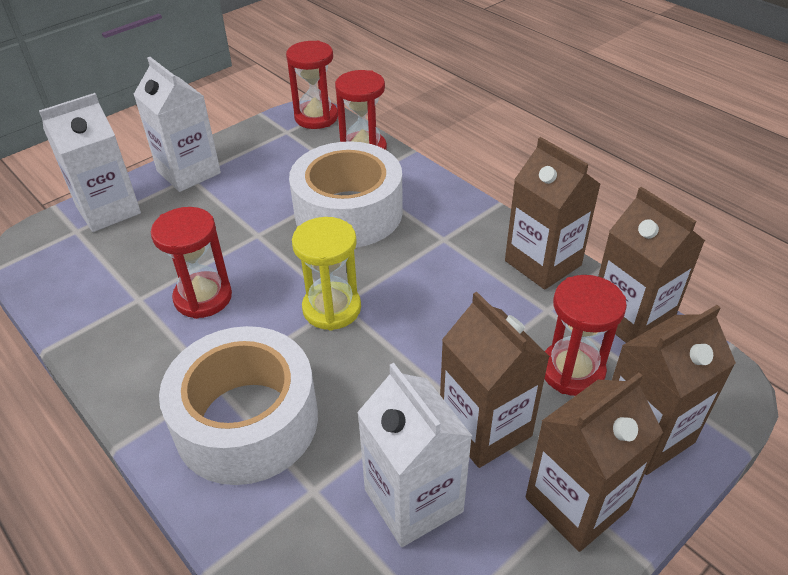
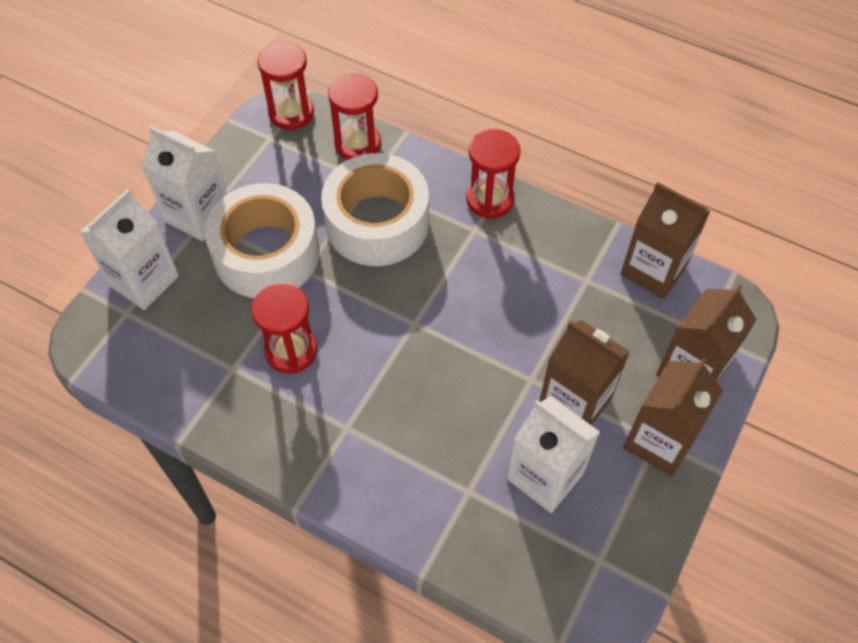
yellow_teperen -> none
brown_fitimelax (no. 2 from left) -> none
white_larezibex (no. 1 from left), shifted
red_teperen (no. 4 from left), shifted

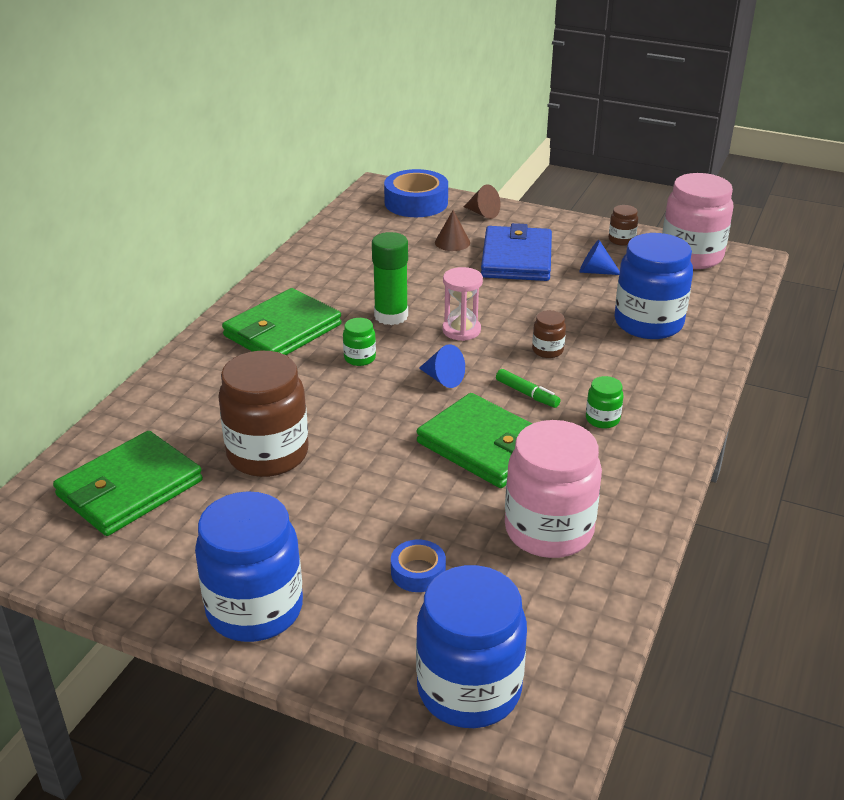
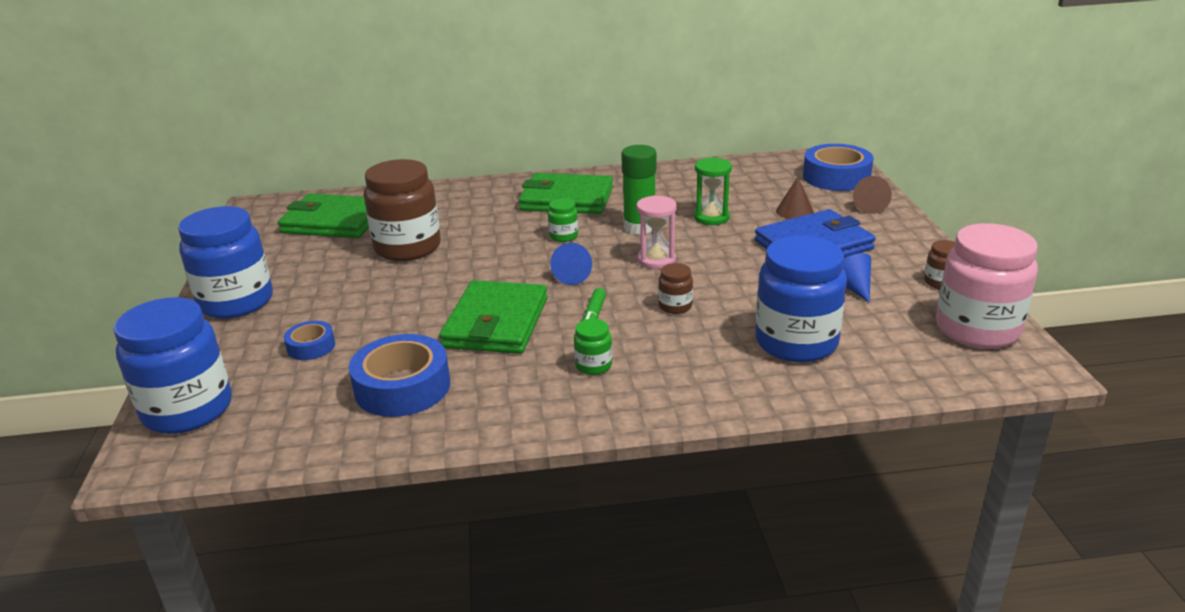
none -> green_teperen
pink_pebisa (no. 1 from left) -> blue_larezibex (no. 2 from left)

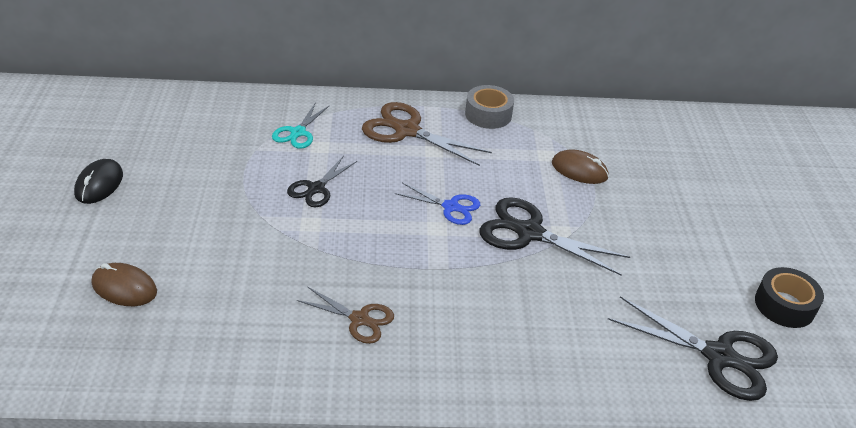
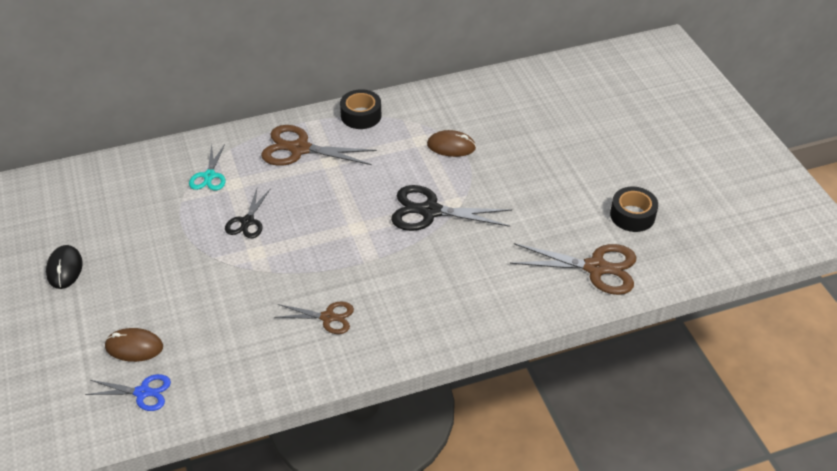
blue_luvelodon, shifted
grey_larezibex -> black_larezibex (no. 1 from left)
black_luvelodon (no. 3 from left) -> brown_luvelodon (no. 3 from left)

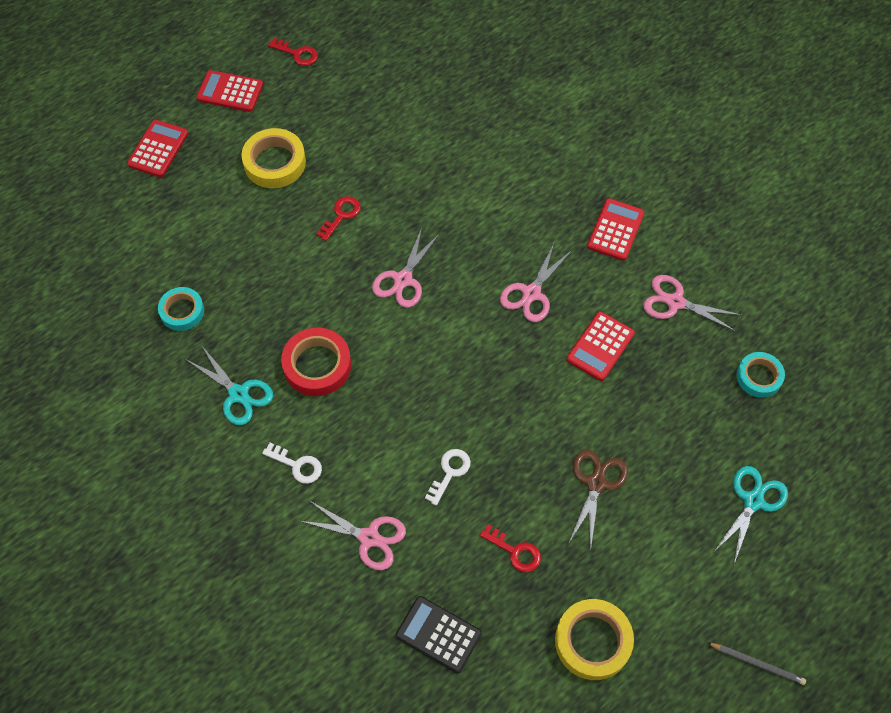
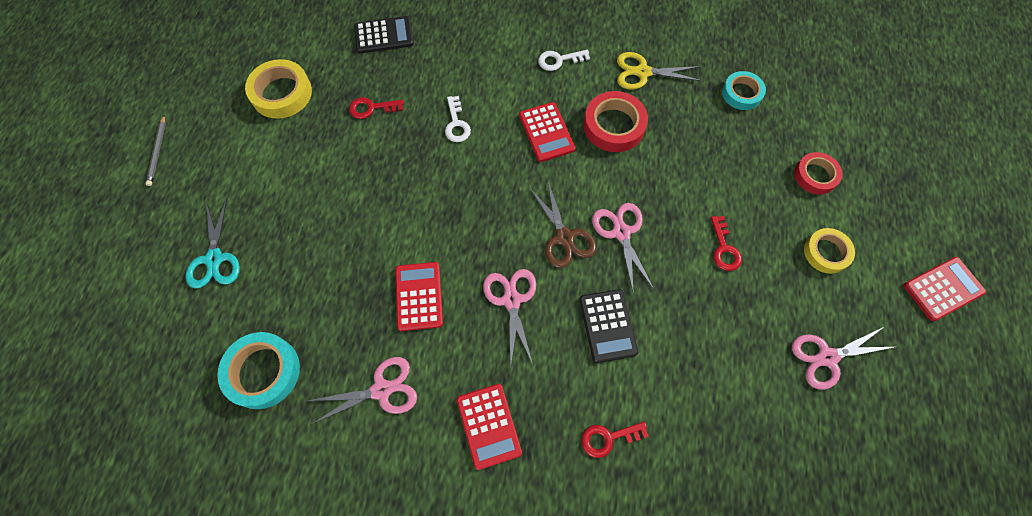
none -> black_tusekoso (no. 2 from left)
none -> red_larezibex (no. 2 from left)
red_tusekoso (no. 1 from left in the first image) -> red_tusekoso (no. 3 from left), shifted
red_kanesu (no. 1 from left in the first image) -> red_kanesu (no. 2 from left), shifted
pink_luvelodon (no. 1 from left in the first image) -> pink_luvelodon (no. 4 from left), shifted
brown_luvelodon, shifted
turquoise_luvelodon (no. 1 from left) -> yellow_luvelodon
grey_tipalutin, 75 degrees counterclockwise
yellow_larezibex (no. 1 from left in the first image) -> yellow_larezibex (no. 2 from left), x0.66
turquoise_larezibex (no. 2 from left in the first image) -> turquoise_larezibex (no. 1 from left), x1.51

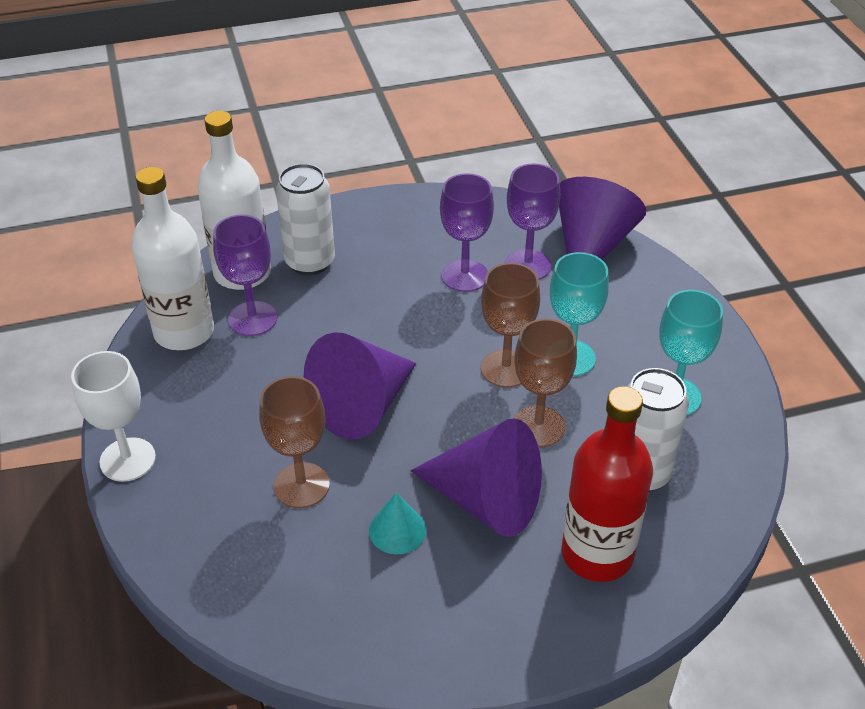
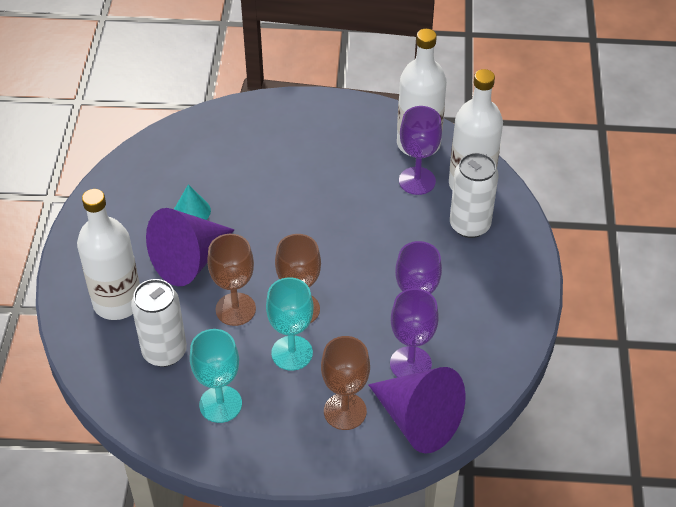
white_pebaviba -> none
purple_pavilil (no. 1 from left) -> none
brown_pebaviba (no. 1 from left in the first image) -> brown_pebaviba (no. 3 from left), shifted
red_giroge -> white_giroge (no. 1 from left)

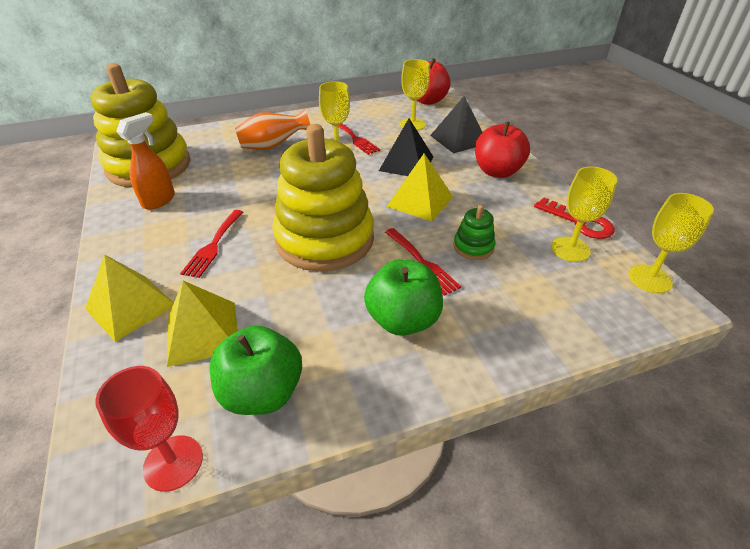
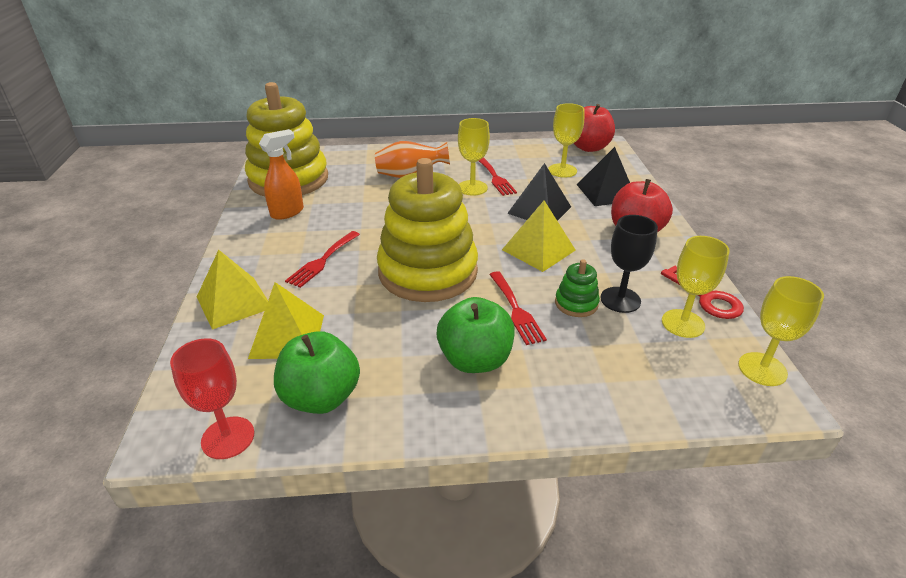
none -> black_pebaviba

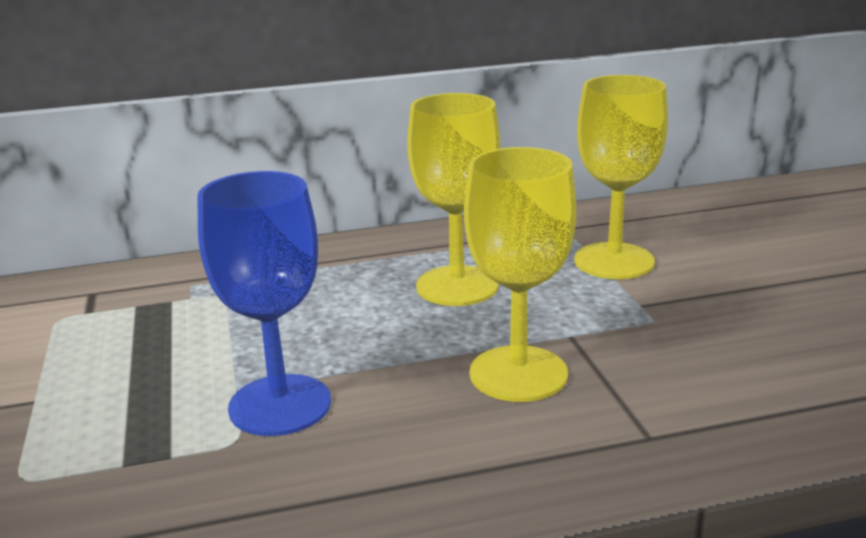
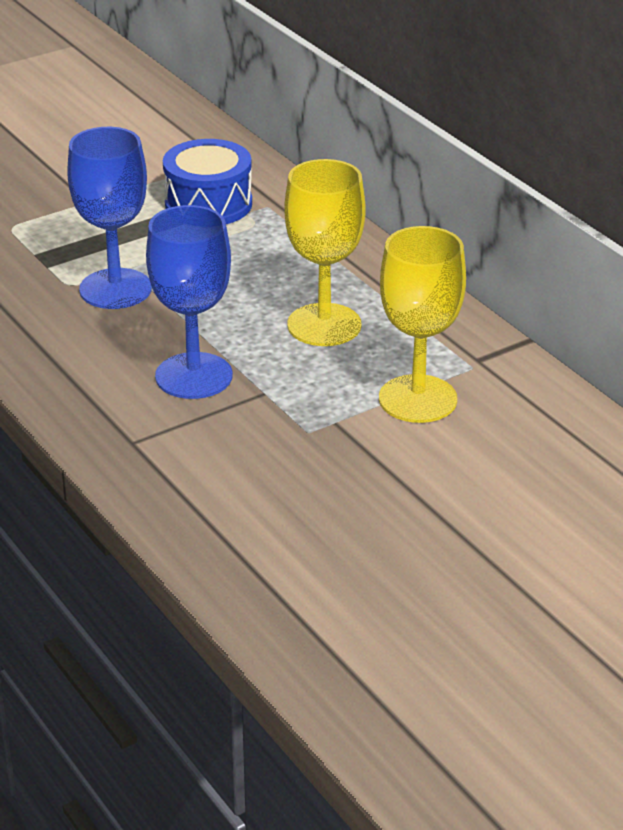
none -> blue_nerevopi
yellow_pebaviba (no. 2 from left) -> blue_pebaviba (no. 2 from left)

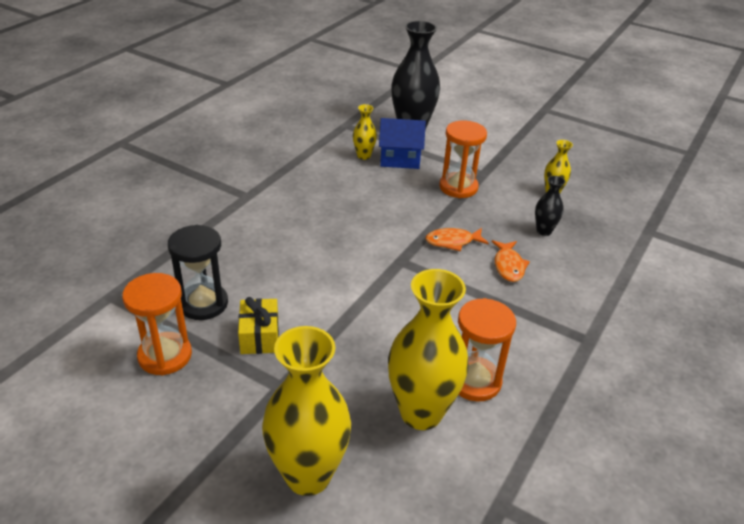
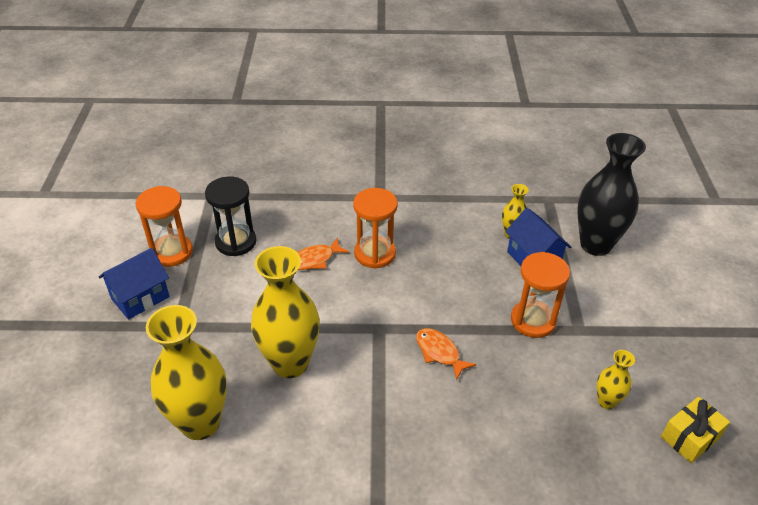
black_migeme (no. 2 from left) -> none
none -> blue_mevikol (no. 1 from left)
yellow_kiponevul, shifted
yellow_migeme (no. 1 from left in the first image) -> yellow_migeme (no. 2 from left), shifted
orange_teperen (no. 3 from left in the first image) -> orange_teperen (no. 2 from left), shifted
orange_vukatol (no. 2 from left in the first image) -> orange_vukatol (no. 1 from left), shifted

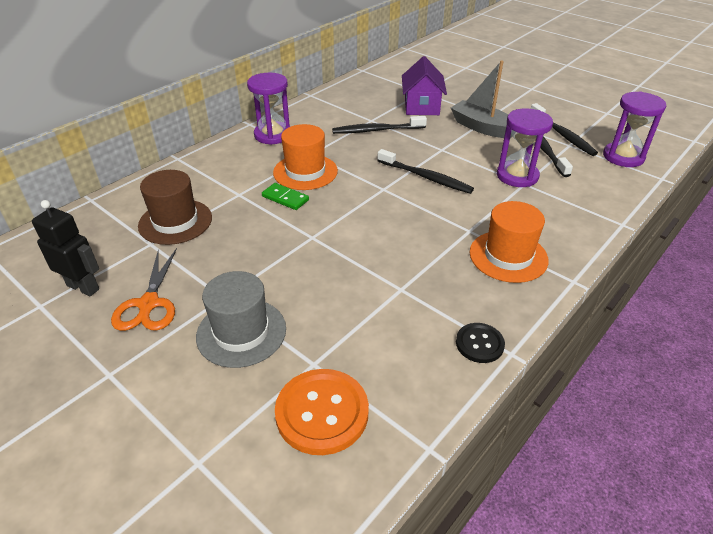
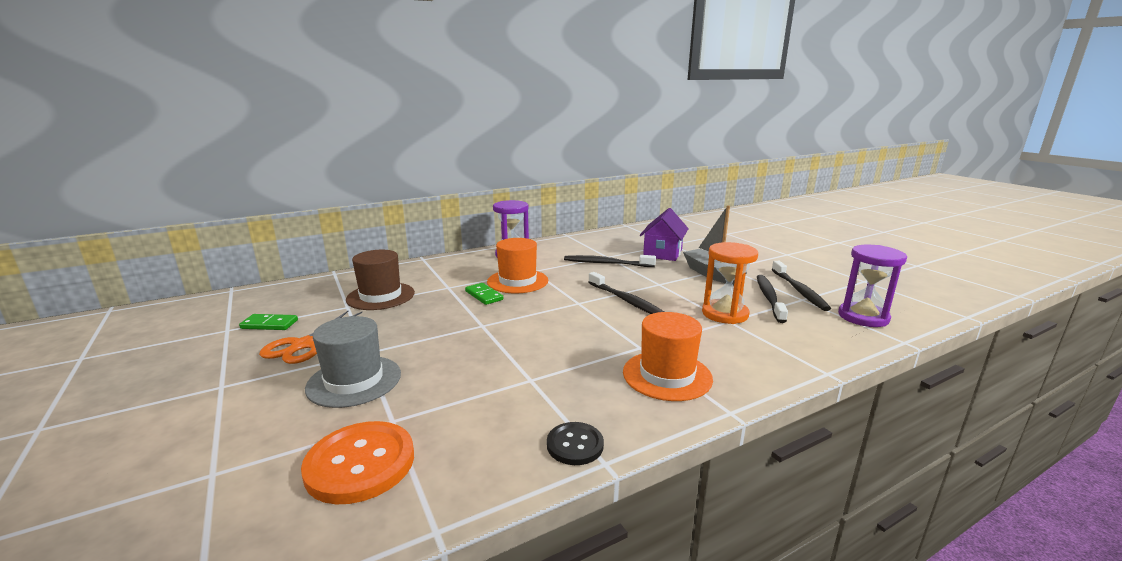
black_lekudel -> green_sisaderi (no. 1 from left)
purple_teperen (no. 2 from left) -> orange_teperen

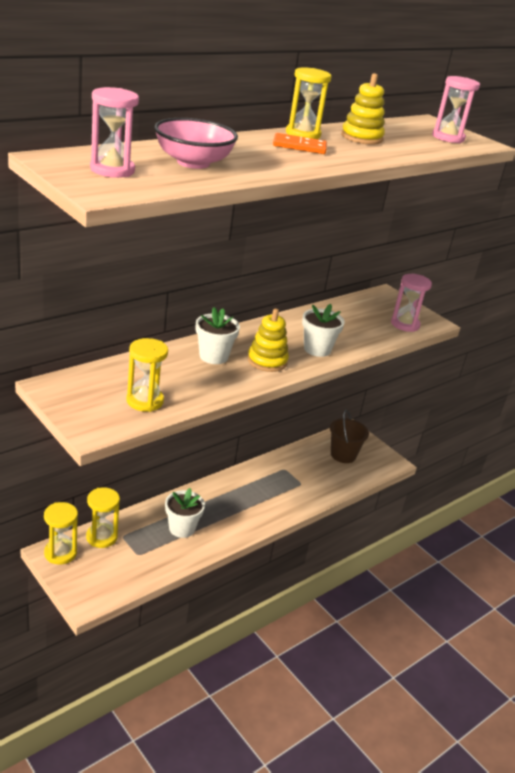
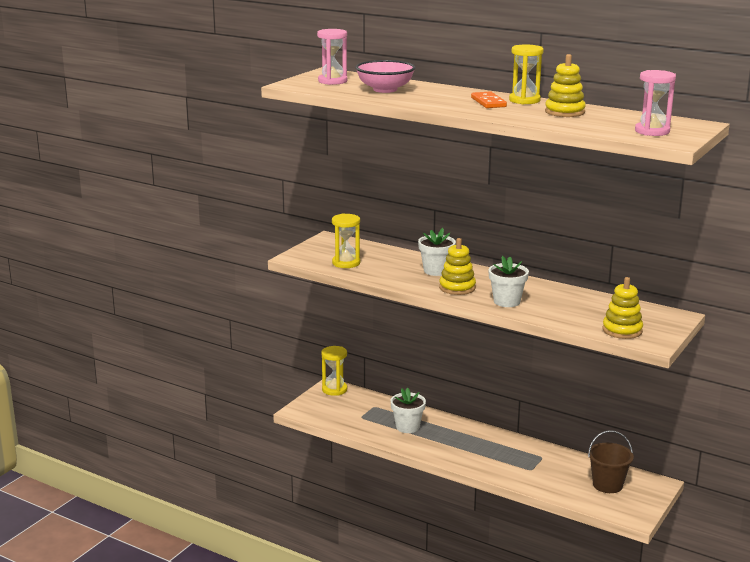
yellow_teperen (no. 2 from left) -> none
pink_teperen (no. 2 from left) -> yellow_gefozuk (no. 3 from left)

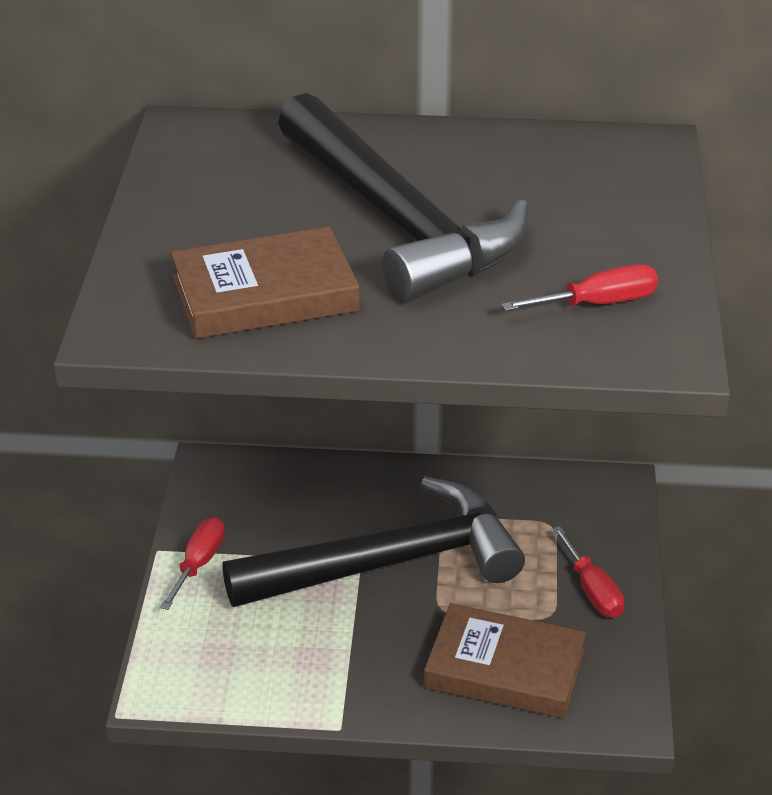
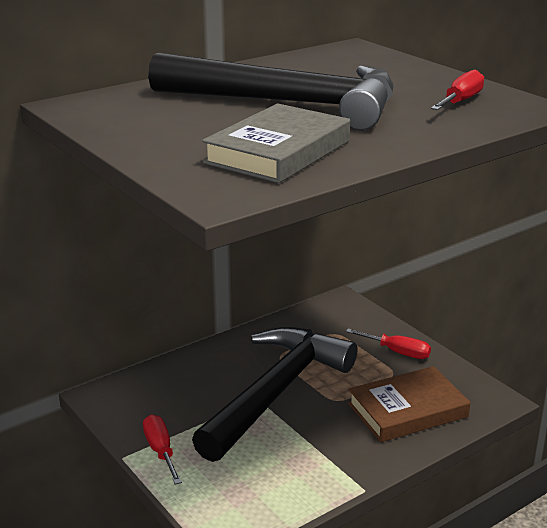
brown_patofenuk (no. 1 from left) -> grey_patofenuk

